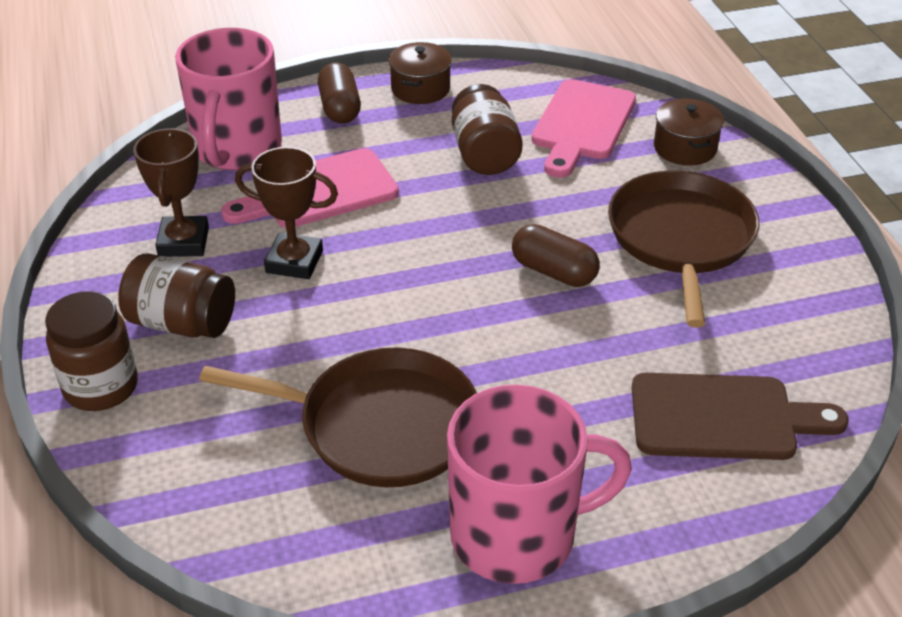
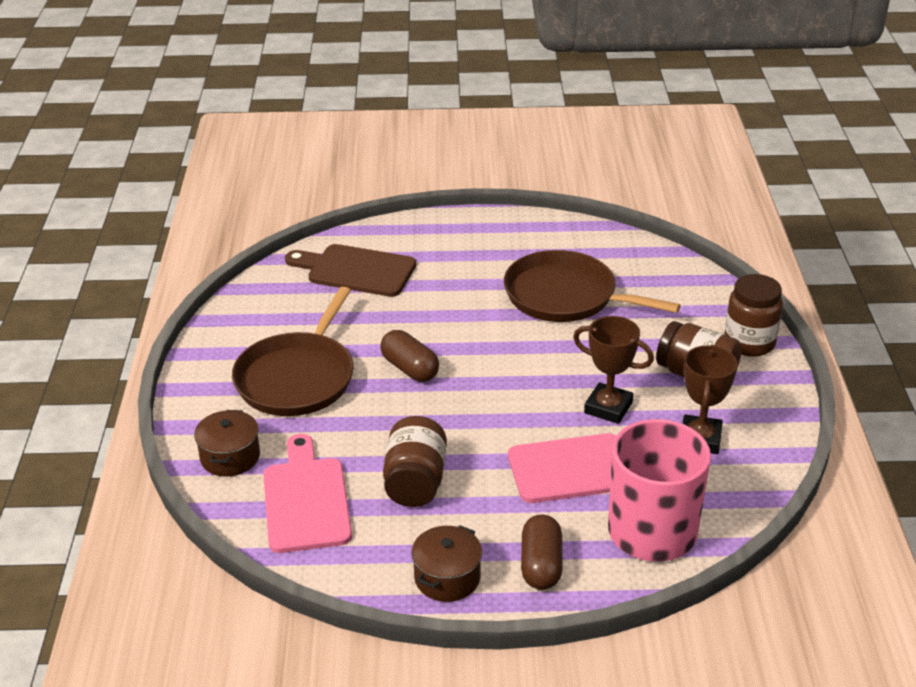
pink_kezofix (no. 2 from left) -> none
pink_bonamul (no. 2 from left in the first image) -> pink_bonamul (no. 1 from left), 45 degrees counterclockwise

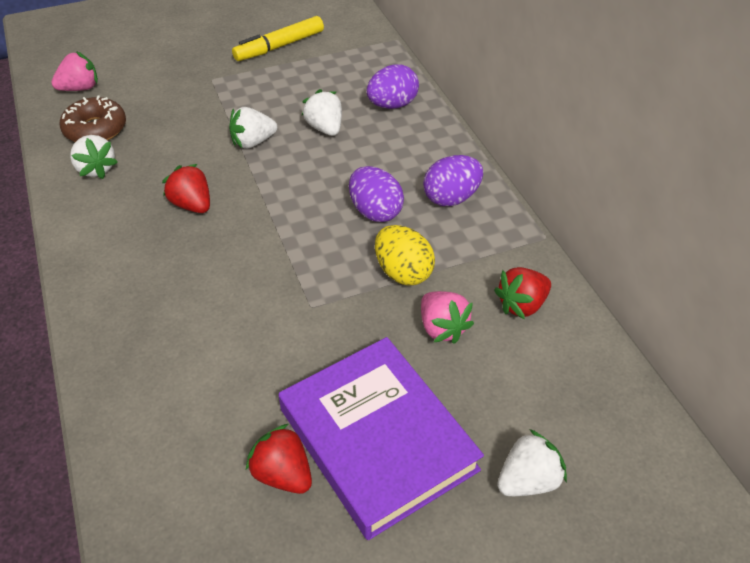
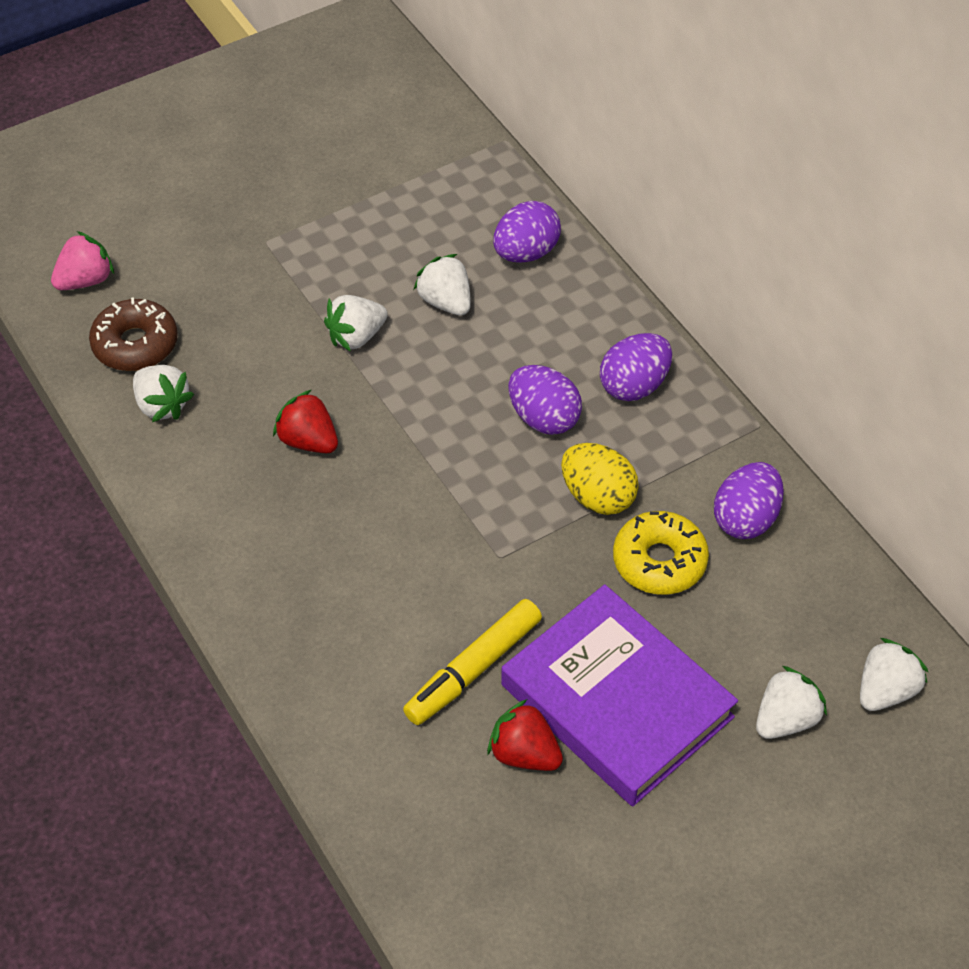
none -> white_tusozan (no. 5 from left)
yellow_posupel, shifted
pink_tusozan (no. 2 from left) -> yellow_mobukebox
red_tusozan (no. 3 from left) -> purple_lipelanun (no. 4 from left)

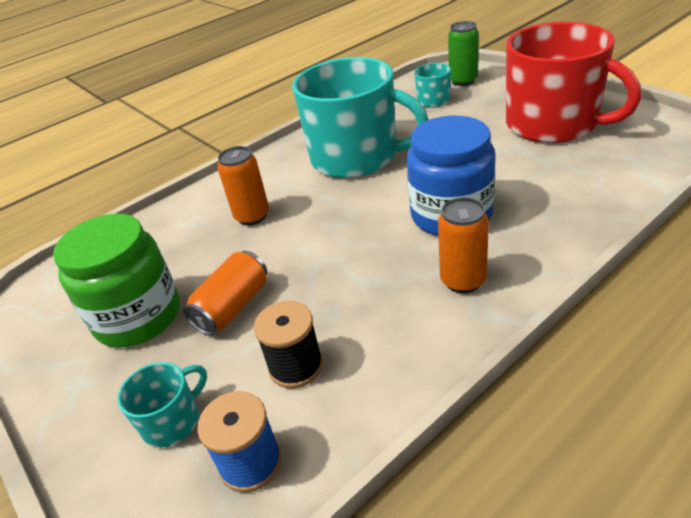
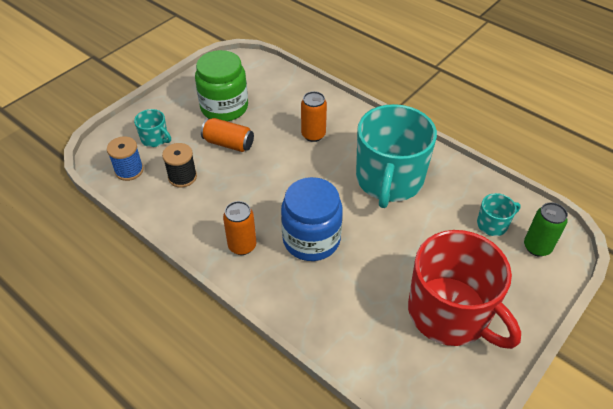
red_kezofix, 75 degrees counterclockwise

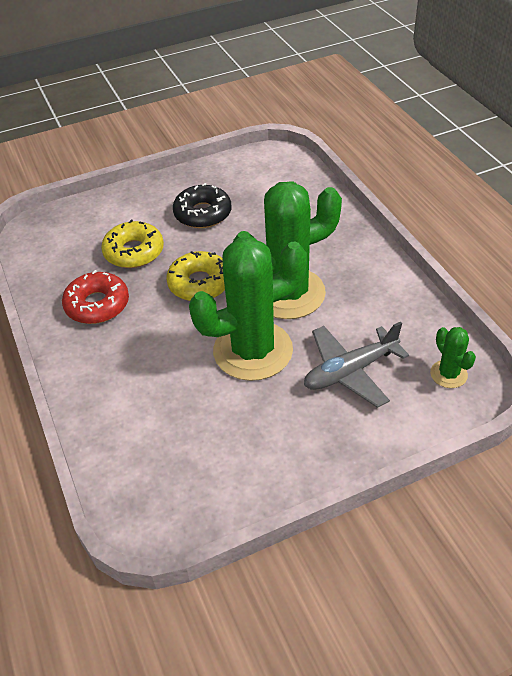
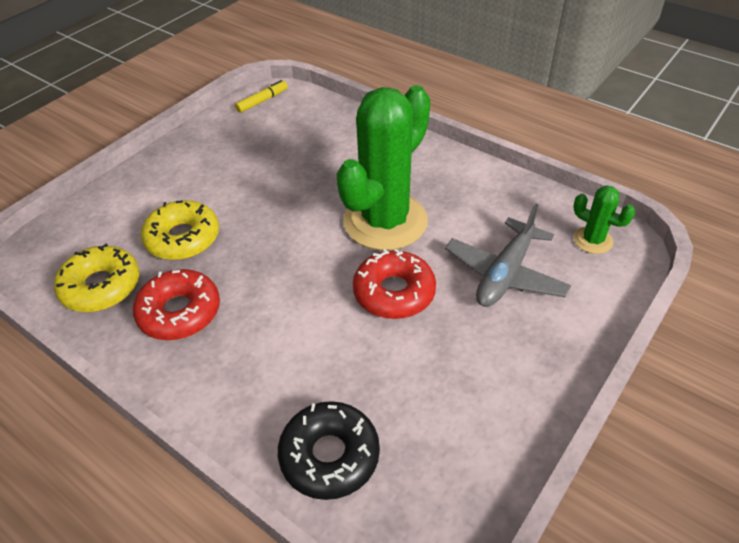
none -> yellow_posupel
yellow_mobukebox (no. 2 from left in the first image) -> yellow_mobukebox (no. 1 from left), shifted
black_mobukebox, shifted
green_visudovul (no. 1 from left) -> red_mobukebox (no. 2 from left)

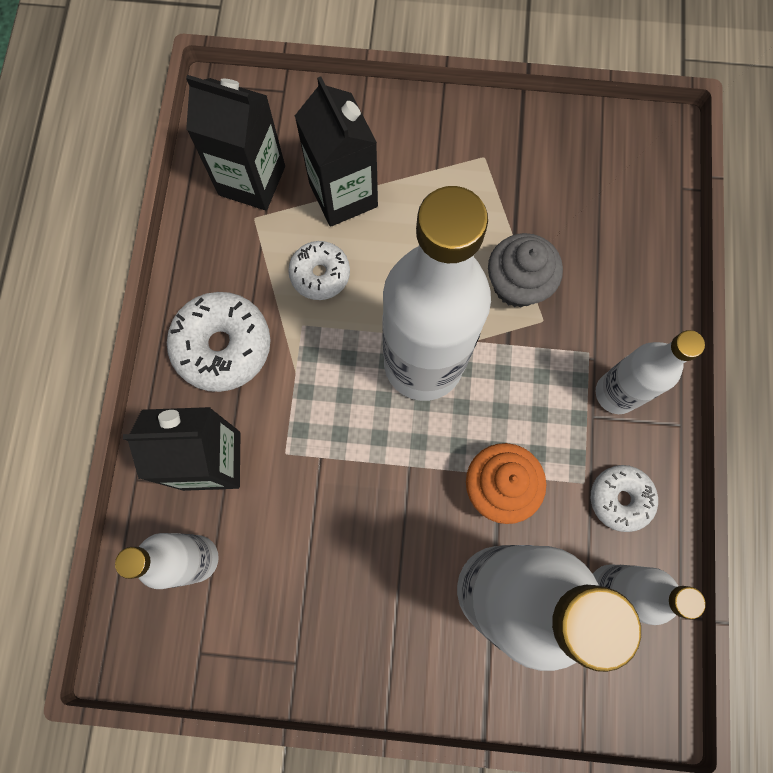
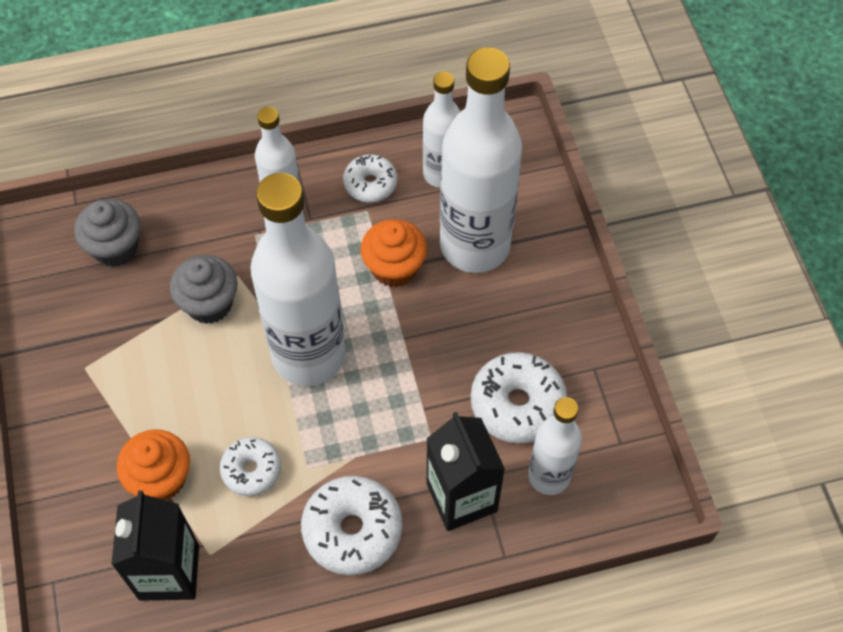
none -> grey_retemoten (no. 1 from left)
none -> white_mobukebox (no. 4 from left)
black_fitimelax (no. 3 from left) -> orange_retemoten (no. 1 from left)

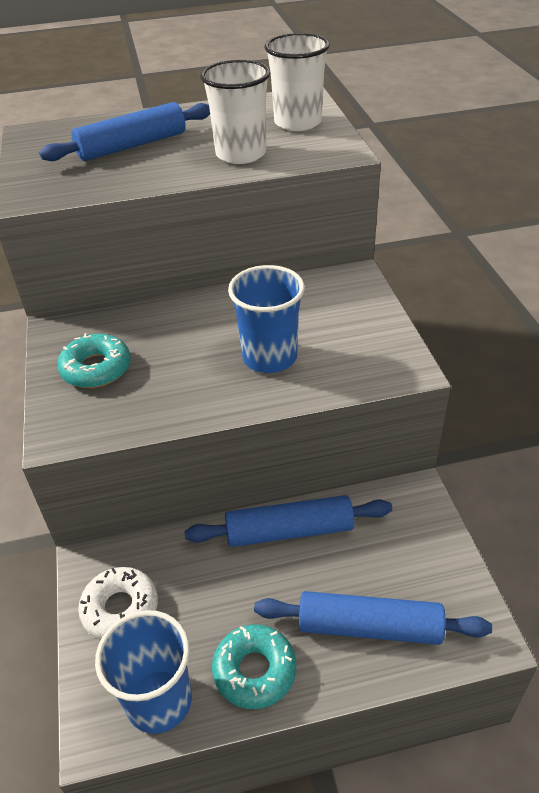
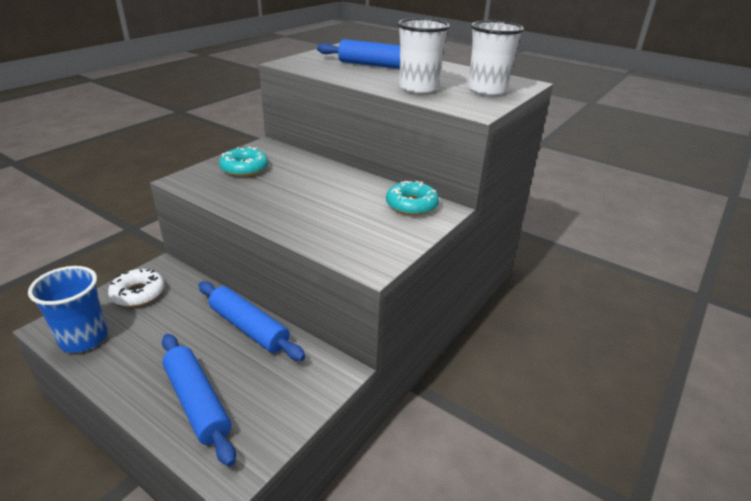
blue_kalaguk (no. 2 from left) -> none
turquoise_mobukebox (no. 2 from left), shifted

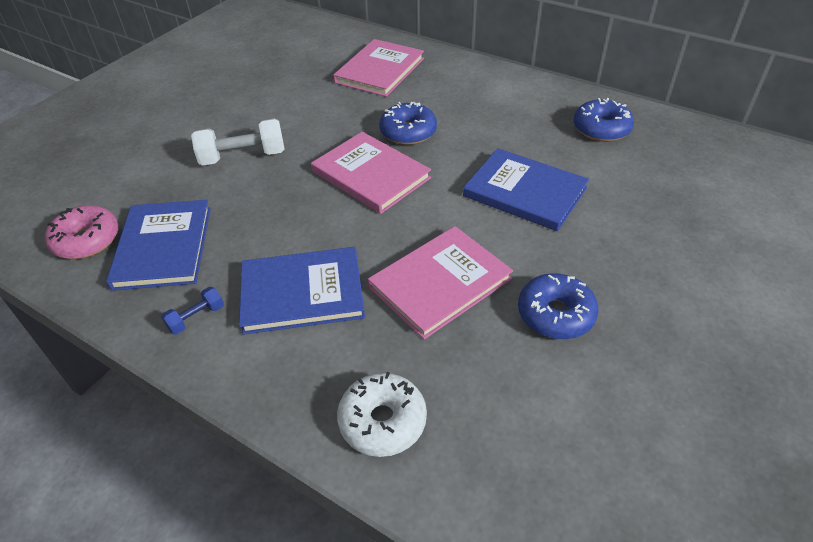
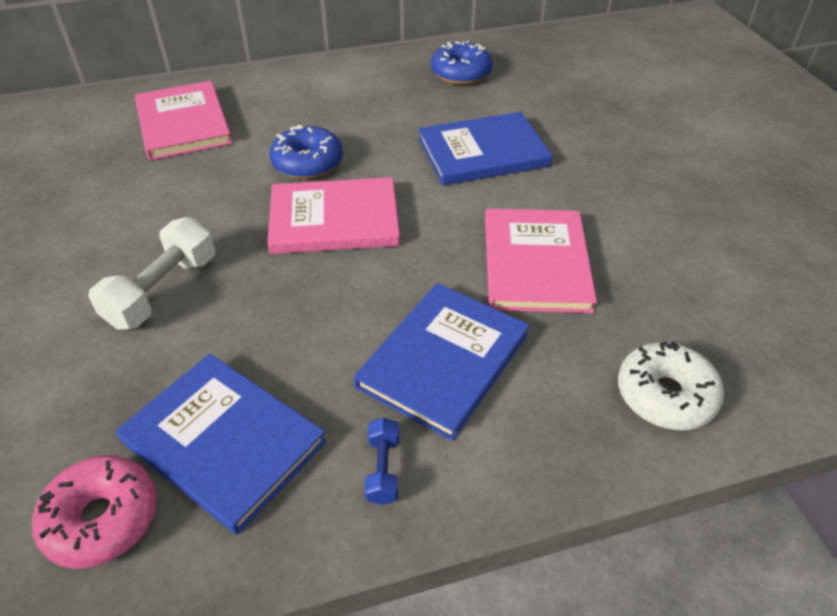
blue_mobukebox (no. 2 from left) -> none

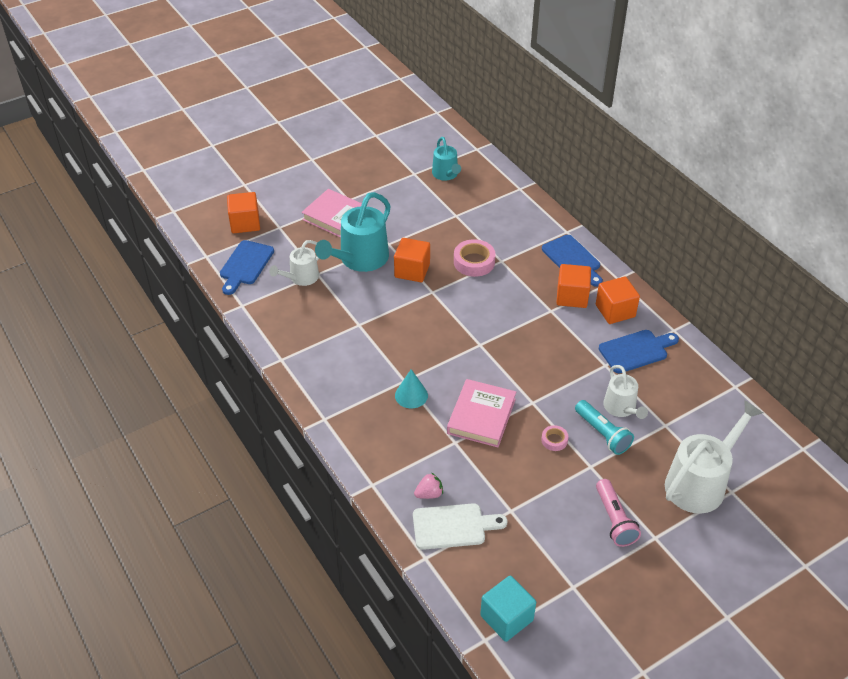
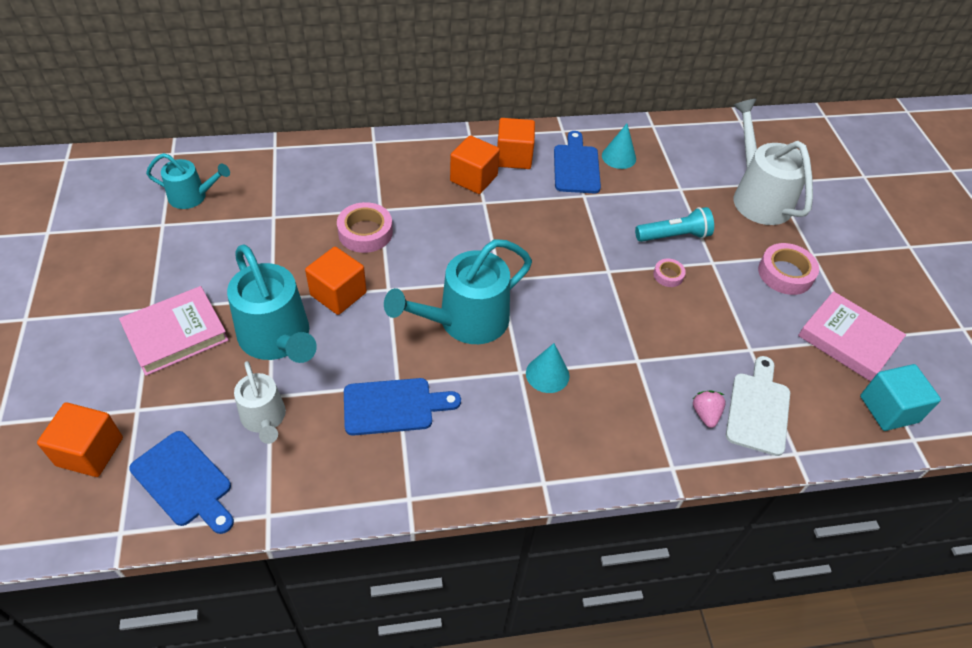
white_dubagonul (no. 2 from left) -> none
none -> turquoise_dubagonul (no. 3 from left)
none -> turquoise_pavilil (no. 2 from left)
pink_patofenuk (no. 2 from left), shifted
blue_bonamul (no. 2 from left), shifted
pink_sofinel -> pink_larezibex (no. 3 from left)

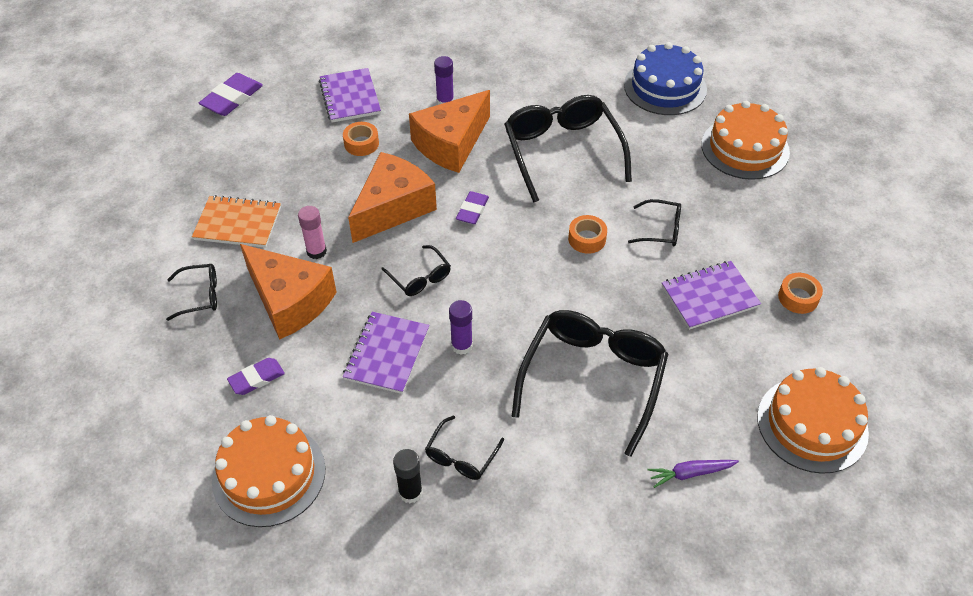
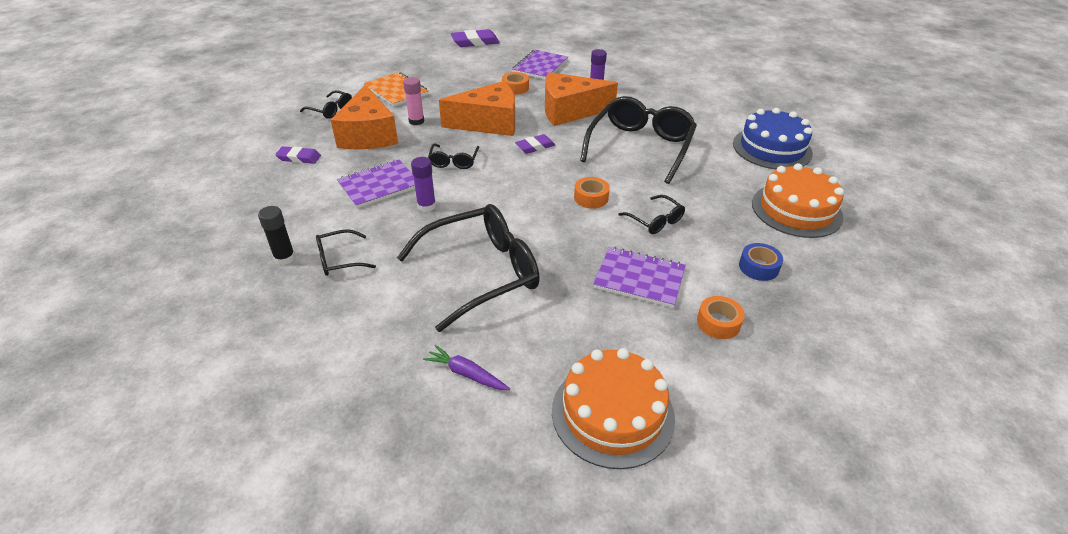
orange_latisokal (no. 1 from left) -> none
none -> blue_larezibex

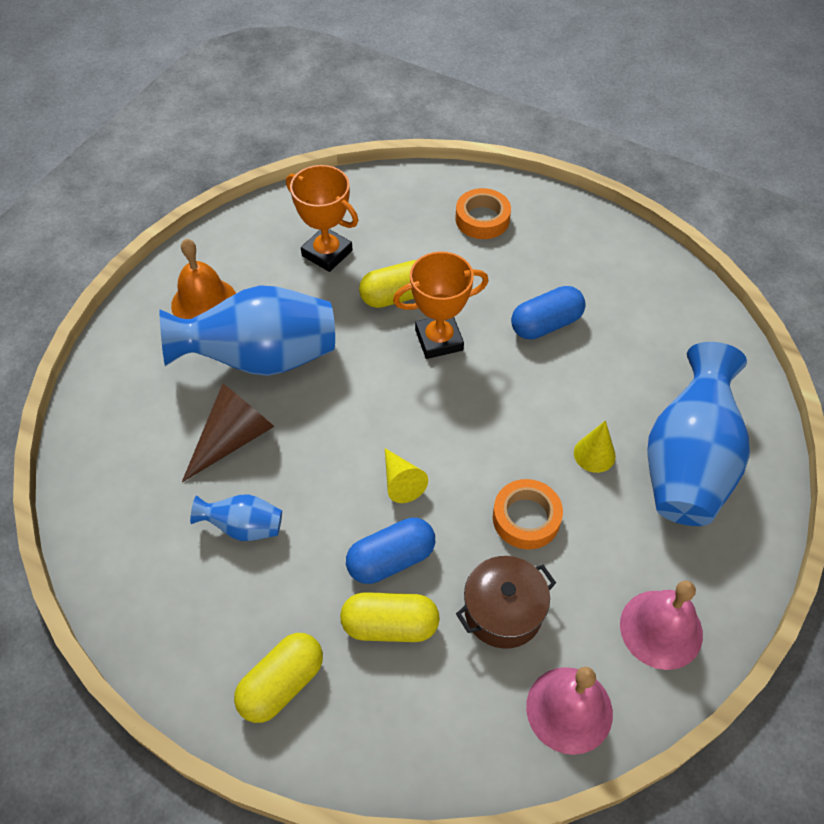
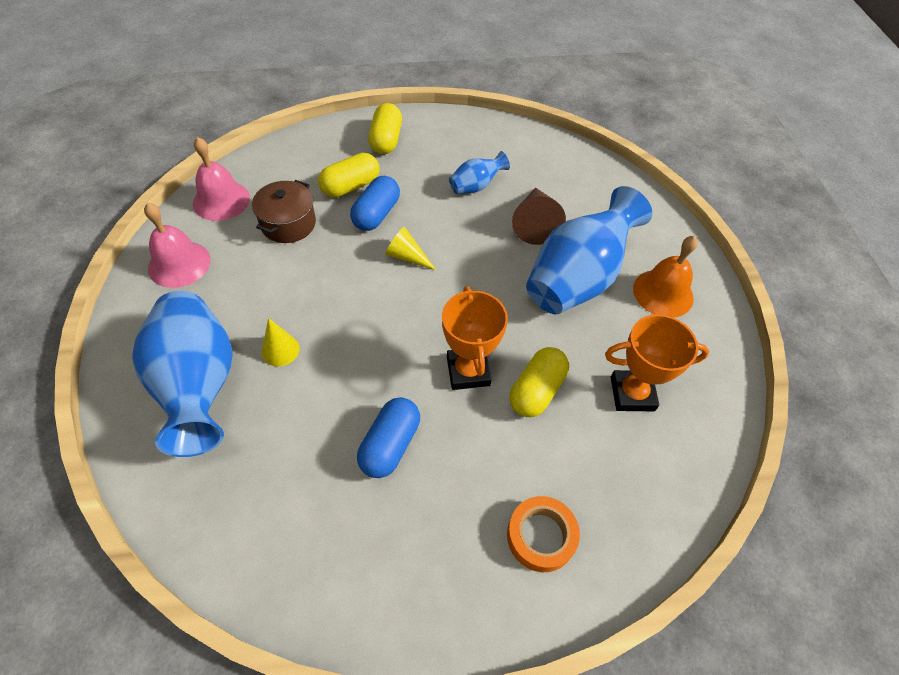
orange_larezibex (no. 2 from left) -> none
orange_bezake (no. 2 from left in the first image) -> orange_bezake (no. 1 from left), 45 degrees counterclockwise

